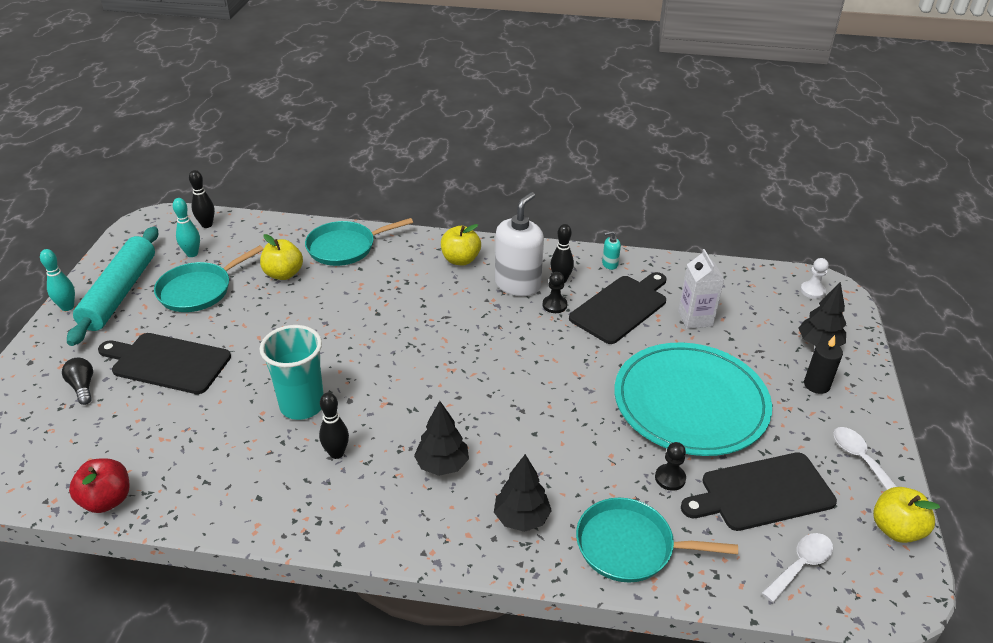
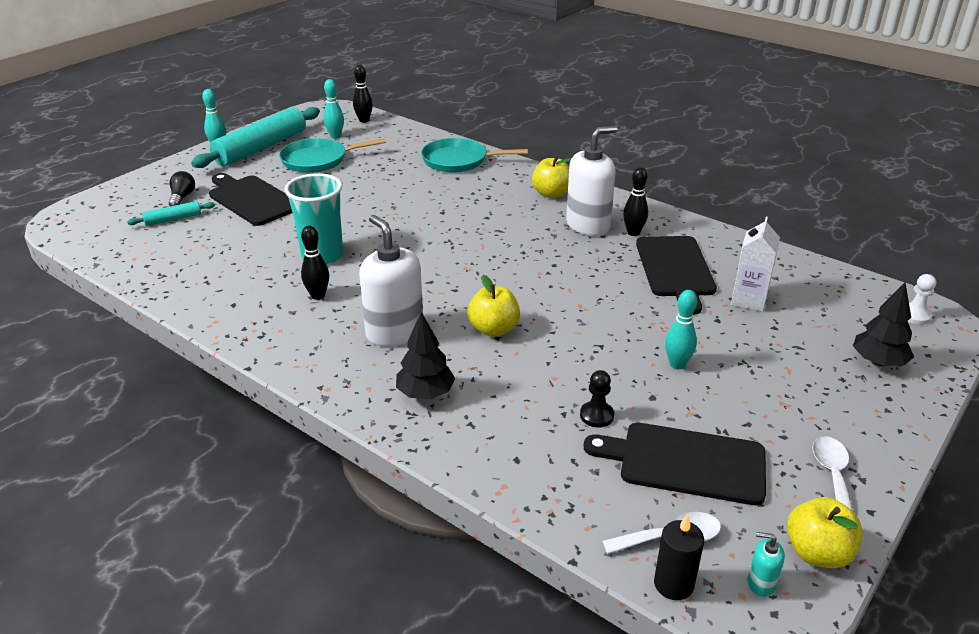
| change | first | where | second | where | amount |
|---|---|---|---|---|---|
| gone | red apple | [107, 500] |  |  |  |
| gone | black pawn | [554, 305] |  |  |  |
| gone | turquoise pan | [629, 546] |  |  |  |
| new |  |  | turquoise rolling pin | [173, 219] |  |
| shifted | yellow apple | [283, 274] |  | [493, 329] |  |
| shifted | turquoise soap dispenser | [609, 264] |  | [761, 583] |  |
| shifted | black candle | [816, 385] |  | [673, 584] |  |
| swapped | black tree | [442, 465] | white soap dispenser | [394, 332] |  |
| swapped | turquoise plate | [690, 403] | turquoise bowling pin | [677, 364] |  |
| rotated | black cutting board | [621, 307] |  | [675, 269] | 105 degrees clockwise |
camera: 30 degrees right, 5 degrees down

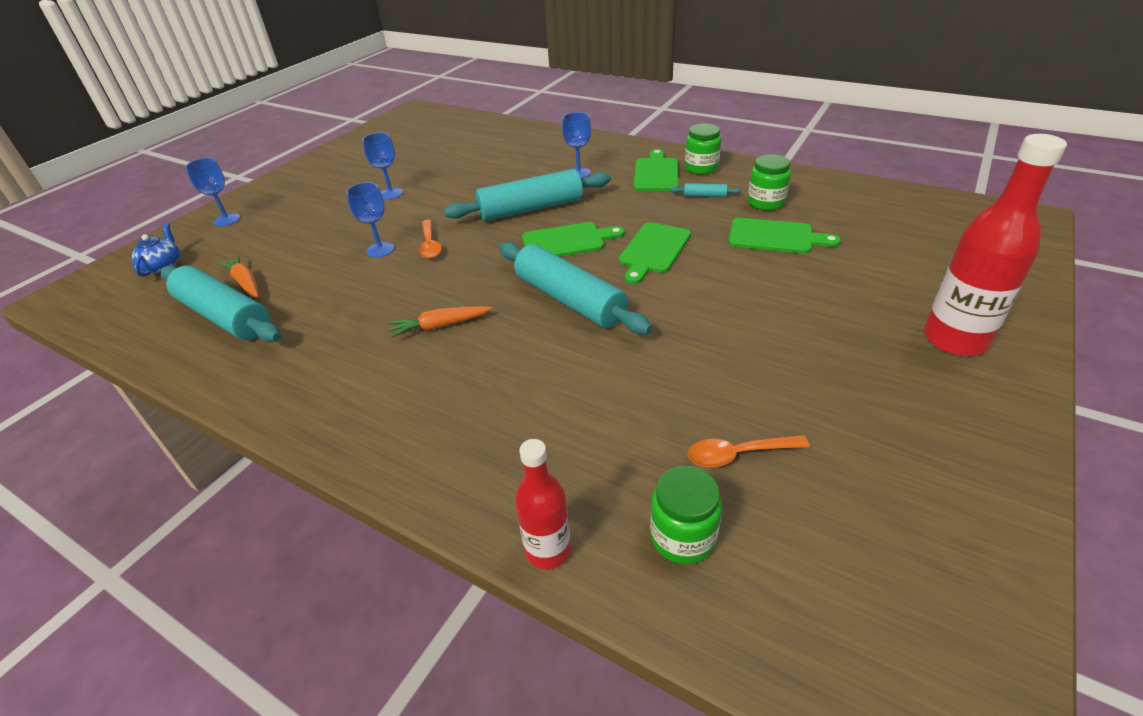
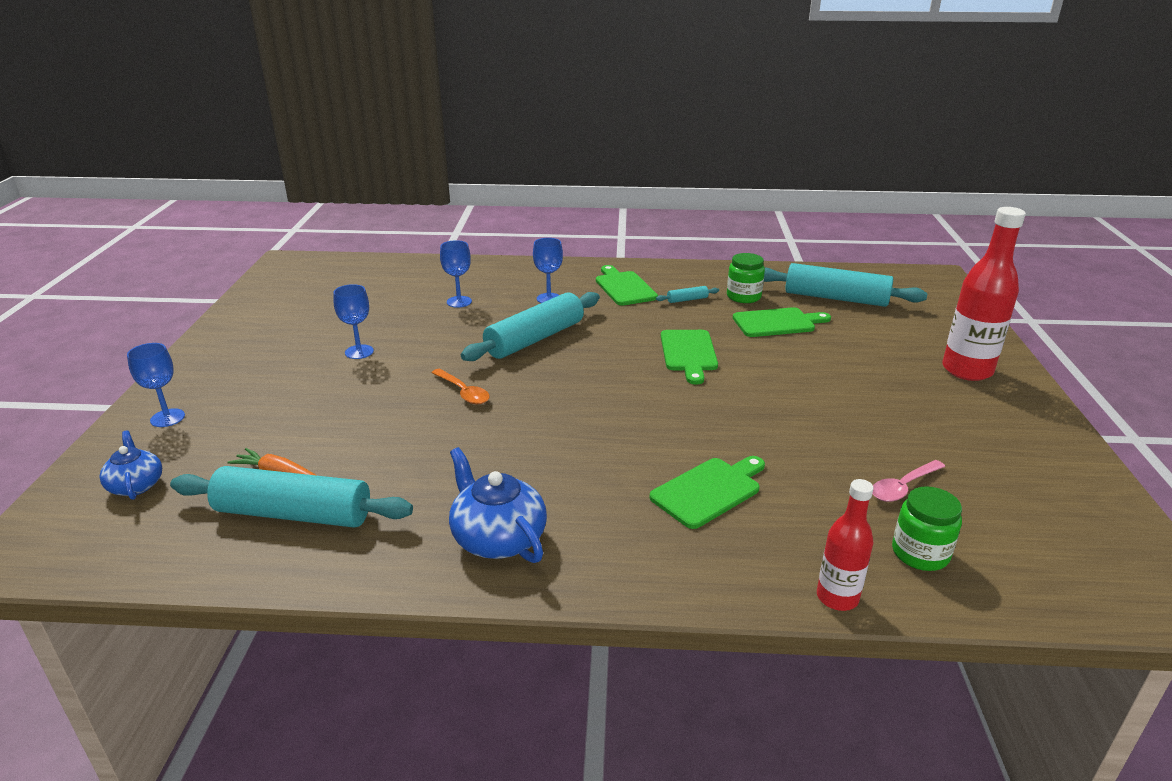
| change | first | where | second | where | amount |
|---|---|---|---|---|---|
| gone | orange carrot | [440, 326] |  |  |  |
| gone | green jar | [701, 168] |  |  |  |
| new |  |  | blue teapot | [498, 538] |  |
| shifted | blue goblet | [380, 250] |  | [459, 302] |  |
| shifted | turquoise rolling pin | [570, 299] |  | [836, 298] |  |
| shifted | green cutting board | [567, 241] |  | [709, 490] |  |
| repainted | orange spoon | [738, 454] | pink spoon | [903, 487] |  |
camera: 30 degrees left, 10 degrees down

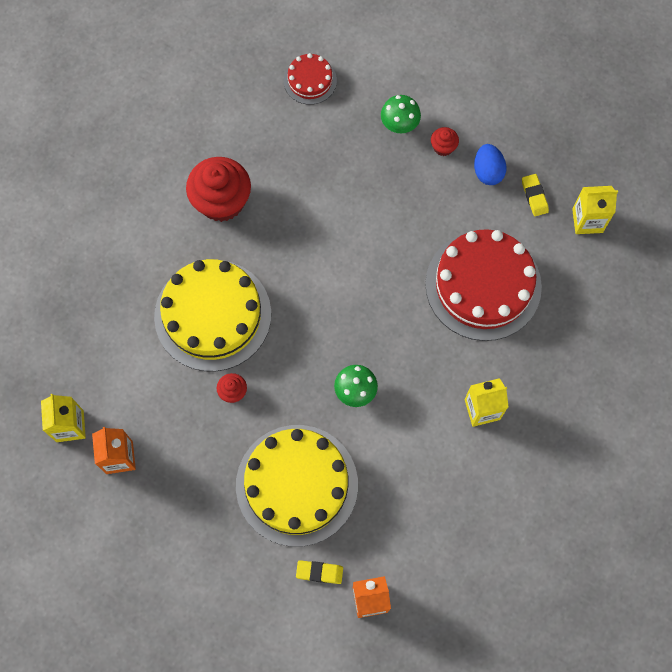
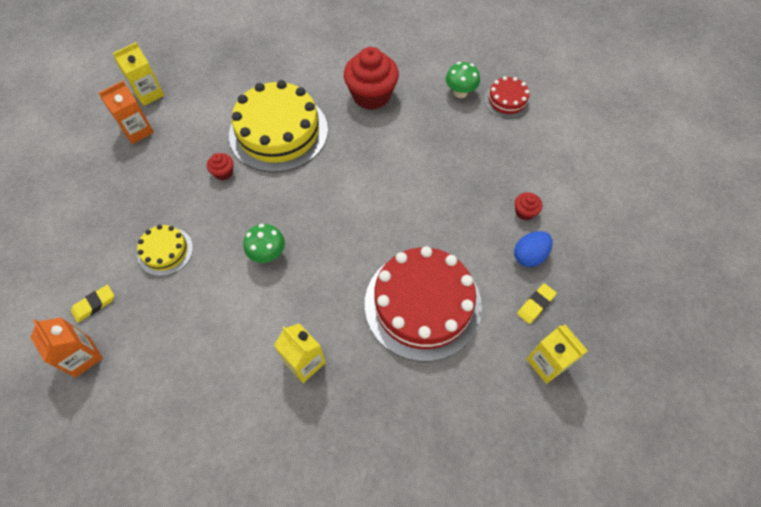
| change | first | where | second | where | amount |
|---|---|---|---|---|---|
| shifted | green mushroom | [399, 125] |  | [460, 92] |  |
| rotated | yellow eraser | [319, 572] |  | [94, 305] | 75 degrees clockwise |
| scaled | yellow cake | [297, 485] |  | [165, 251] | x0.49 |
camera: 60 degrees right, 10 degrees down

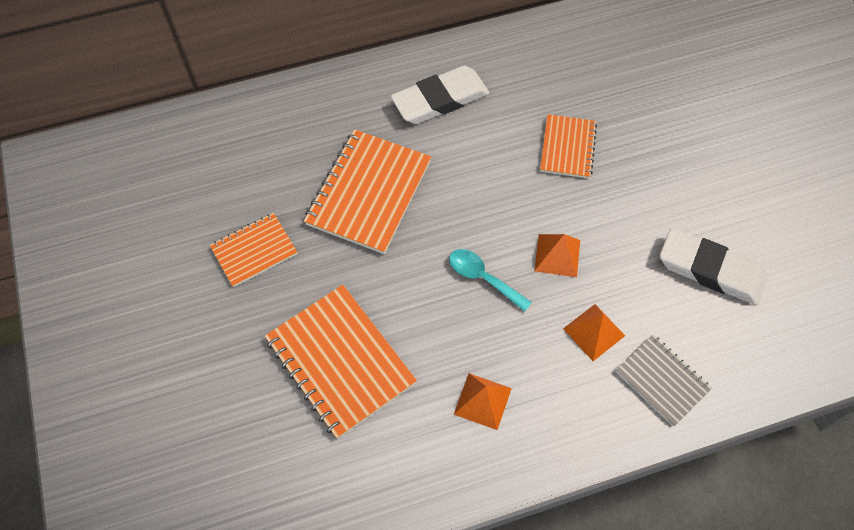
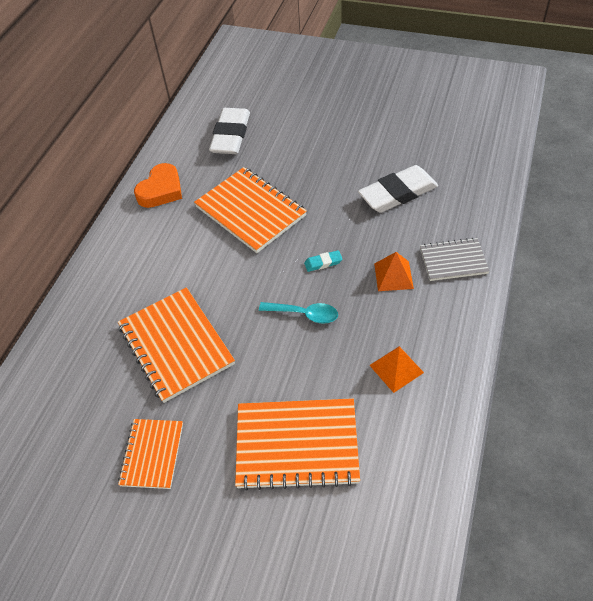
| change | first | where | second | where | amount |
|---|---|---|---|---|---|
| new |  |  | orange heart | [161, 190] |  |
| shifted | white eraser | [440, 99] |  | [231, 135] |  |
| swapped | orange pyramid | [557, 255] | turquoise eraser | [323, 263] |  |
| rotated | turquoise spoon | [483, 278] |  | [304, 314] | 150 degrees counterclockwise |
| scaled | orange notebook | [567, 147] |  | [250, 211] | x1.70 |
camera: 50 degrees left, 10 degrees down

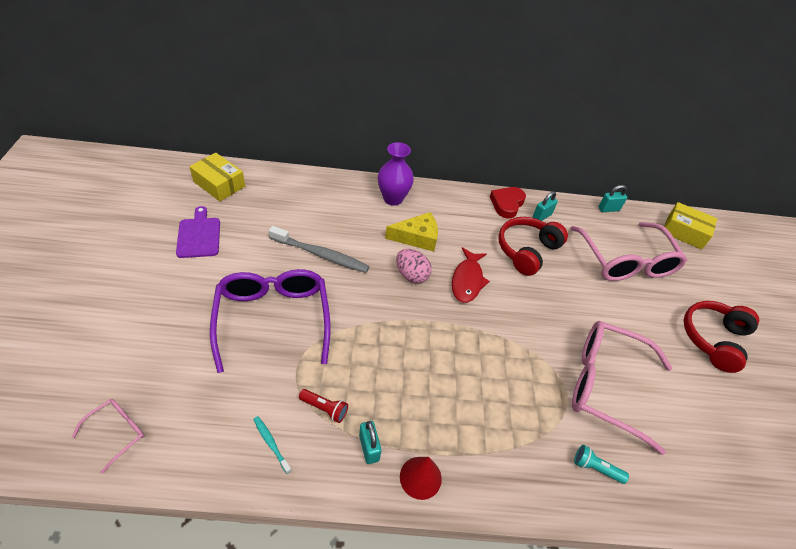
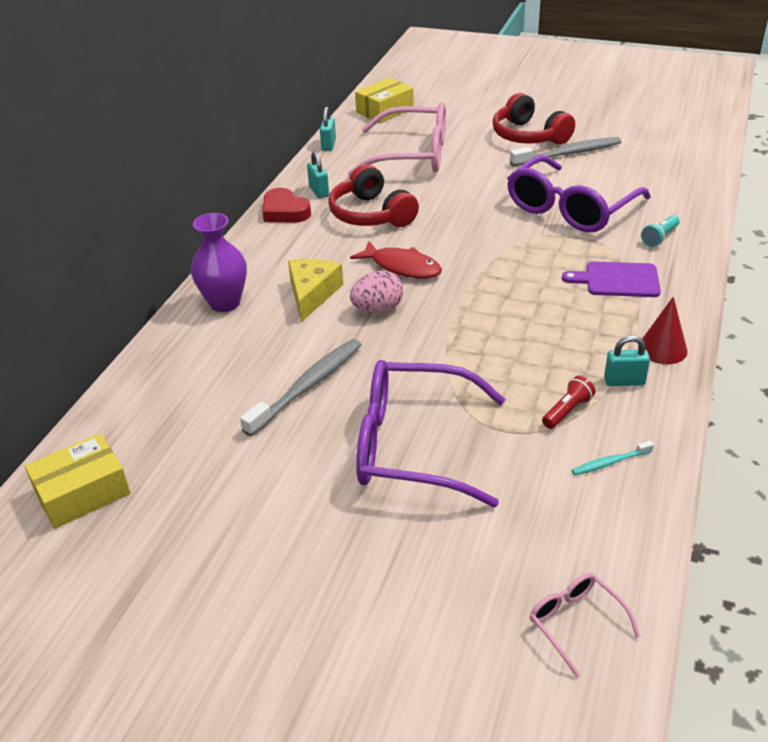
| change | first | where | second | where | amount |
|---|---|---|---|---|---|
| new |  |  | grey toothbrush | [568, 154] |  |
| shifted | purple cutting board | [199, 235] |  | [618, 280] |  |
| repainted | pink glasses | [605, 385] | purple glasses | [570, 209] |  |
camera: 65 degrees left, 10 degrees down

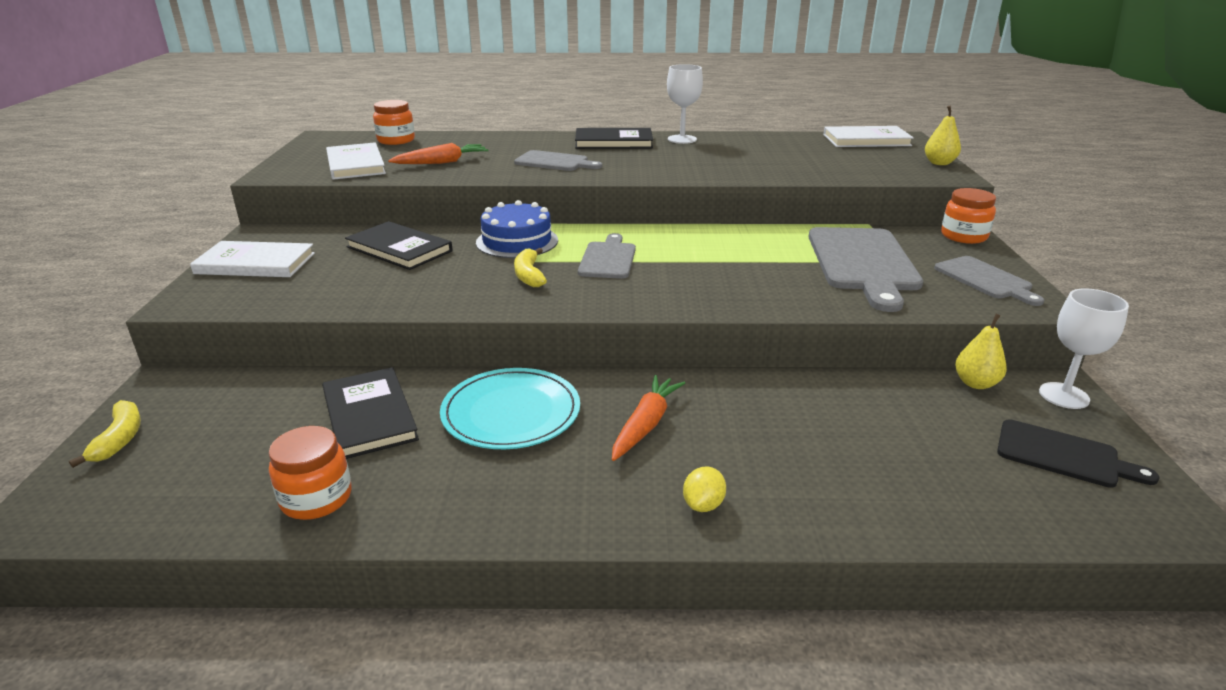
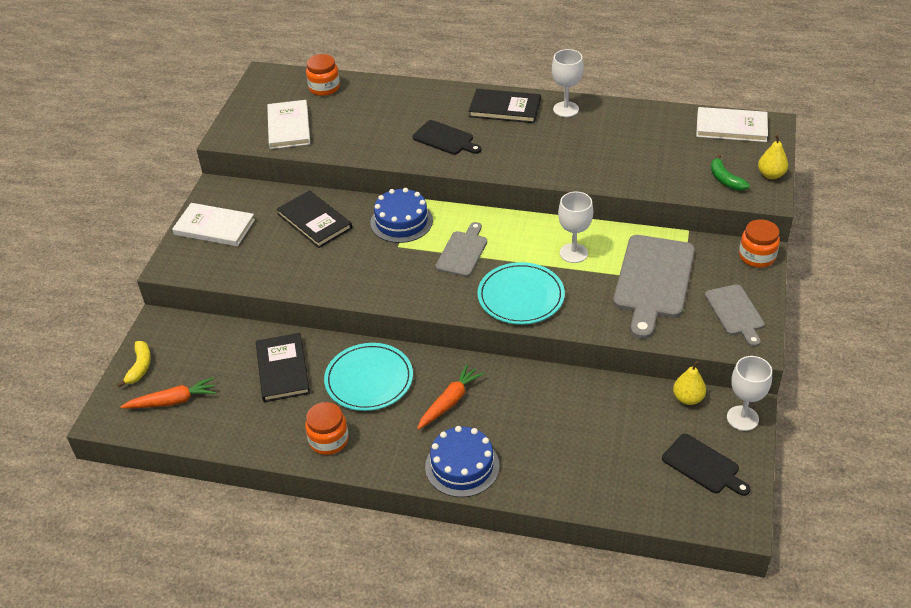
| change | first | where | second | where | amount |
|---|---|---|---|---|---|
| gone | yellow banana | [529, 275] |  |  |  |
| new |  |  | turquoise plate | [521, 296] |  |
| new |  |  | white goblet | [573, 253] |  |
| new |  |  | green banana | [725, 179] |  |
| shifted | orange jar | [316, 498] |  | [328, 440] |  |
| shifted | orange carrot | [442, 162] |  | [173, 401] |  |
| swapped | yellow lemon | [703, 505] | blue cake | [462, 466] |  |
| repainted | grey cutting board | [554, 162] | black cutting board | [445, 139] |  |
camera: 15 degrees right, 15 degrees up

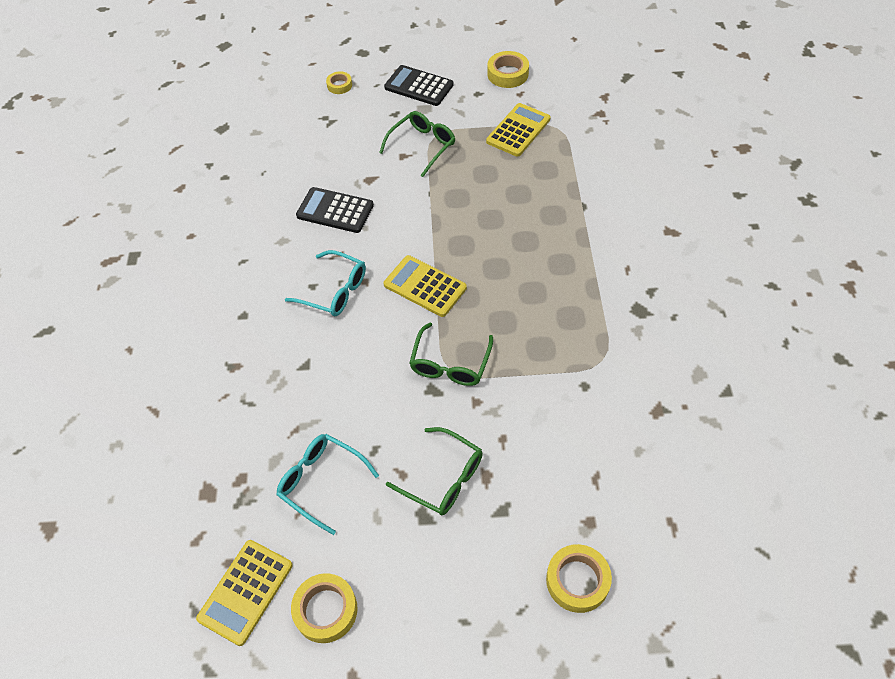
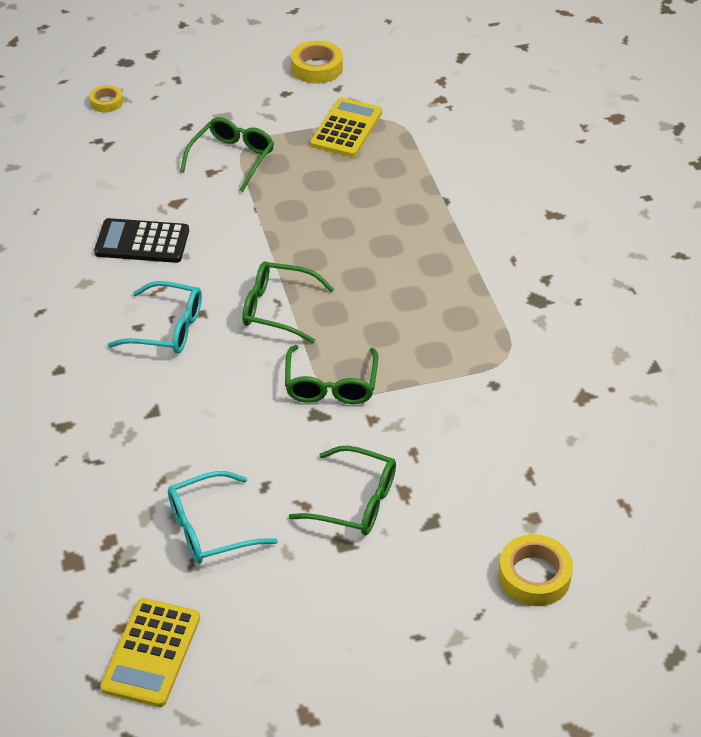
| change | first | where | second | where | amount |
|---|---|---|---|---|---|
| gone | yellow tape | [326, 610] |  |  |  |
| gone | black calculator | [419, 86] |  |  |  |
| swapped | yellow calculator | [425, 286] | green glasses | [278, 309] |  |
| rotated | turquoise glasses | [321, 482] |  | [210, 528] | 45 degrees counterclockwise |
camera: 15 degrees left, 10 degrees down

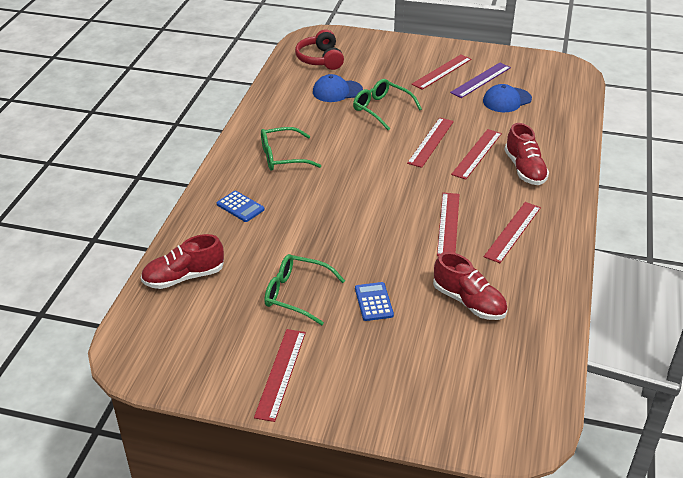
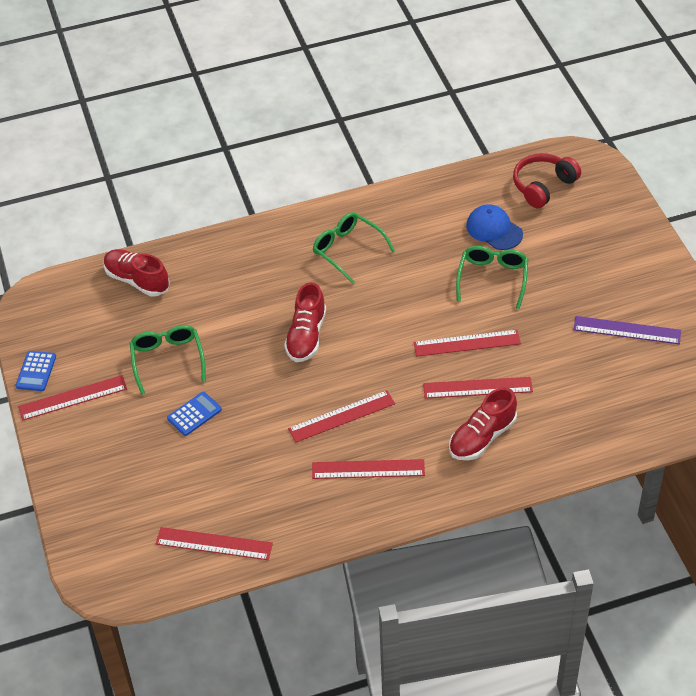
| change | first | where | second | where | amount |
|---|---|---|---|---|---|
| gone | blue cap | [507, 100] |  |  |  |
| shifted | blue calculator | [240, 207] |  | [36, 371] |  |
| shifted | red ruler | [442, 72] |  | [214, 544] |  |
| shifted | red shoe | [469, 302] |  | [306, 336] |  |
camera: 60 degrees right, 10 degrees up

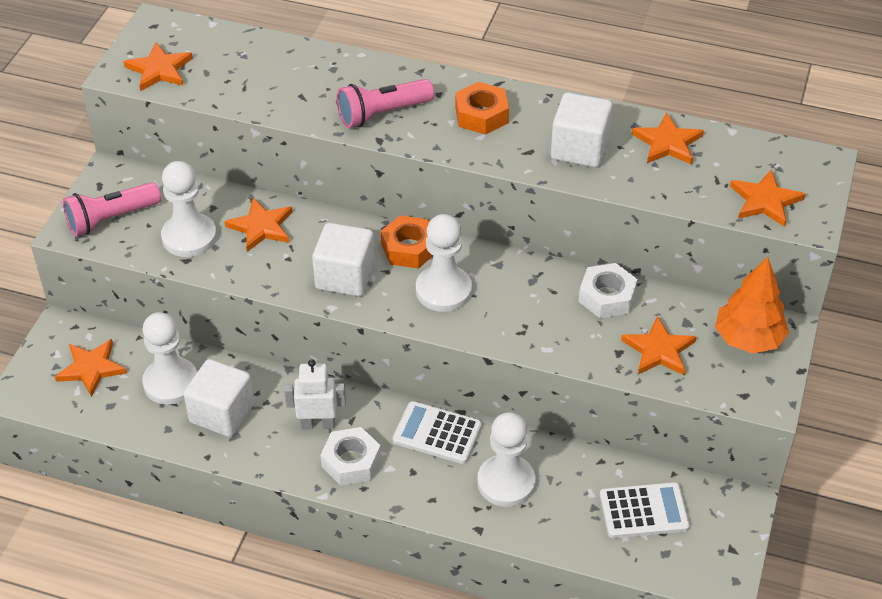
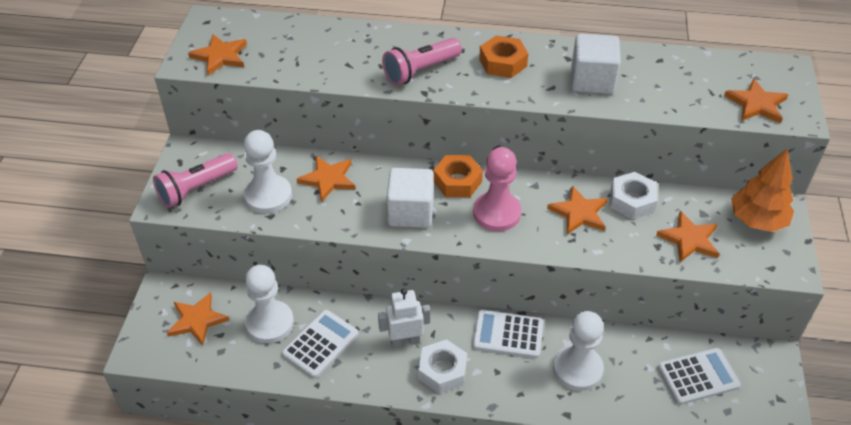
| change | first | where | second | where | amount |
|---|---|---|---|---|---|
| shifted | orange star | [667, 143] |  | [579, 213] |  |
| swapped | white cube | [222, 413] | white calculator | [320, 344] |  |
| repainted | white pawn | [443, 290] | pink pawn | [496, 213] |  |
camera: 10 degrees left, 0 degrees up

